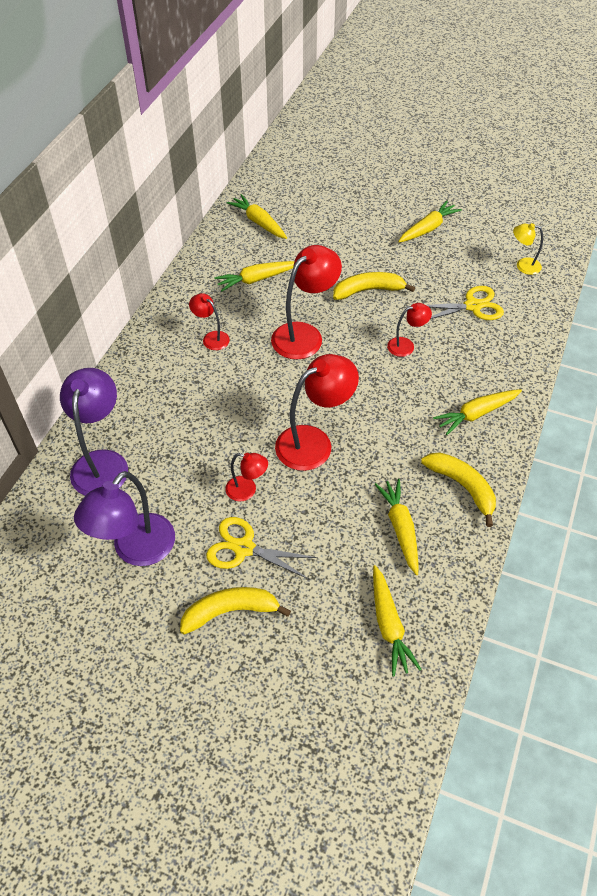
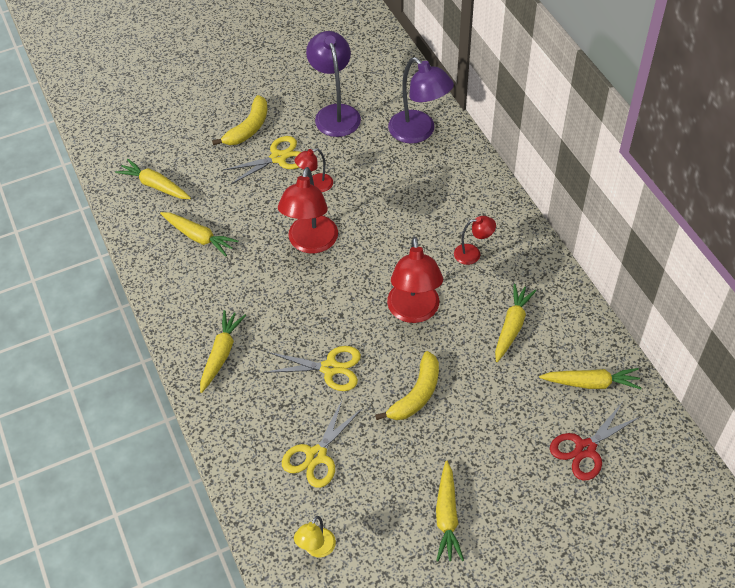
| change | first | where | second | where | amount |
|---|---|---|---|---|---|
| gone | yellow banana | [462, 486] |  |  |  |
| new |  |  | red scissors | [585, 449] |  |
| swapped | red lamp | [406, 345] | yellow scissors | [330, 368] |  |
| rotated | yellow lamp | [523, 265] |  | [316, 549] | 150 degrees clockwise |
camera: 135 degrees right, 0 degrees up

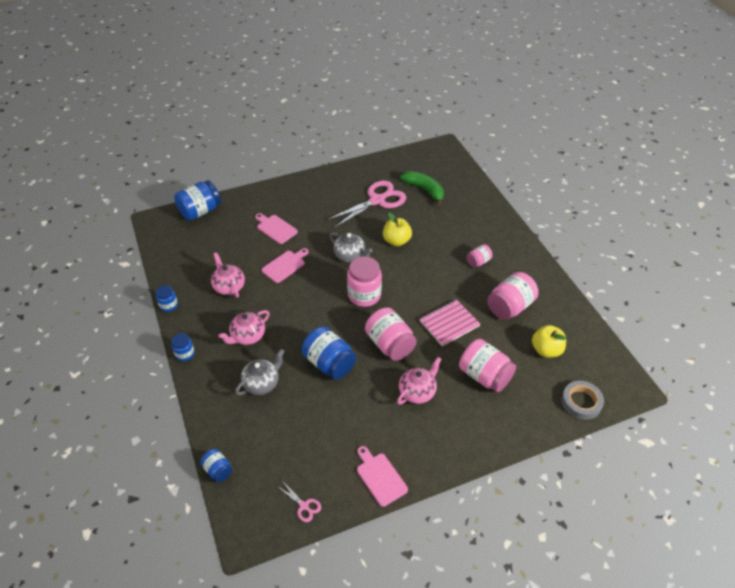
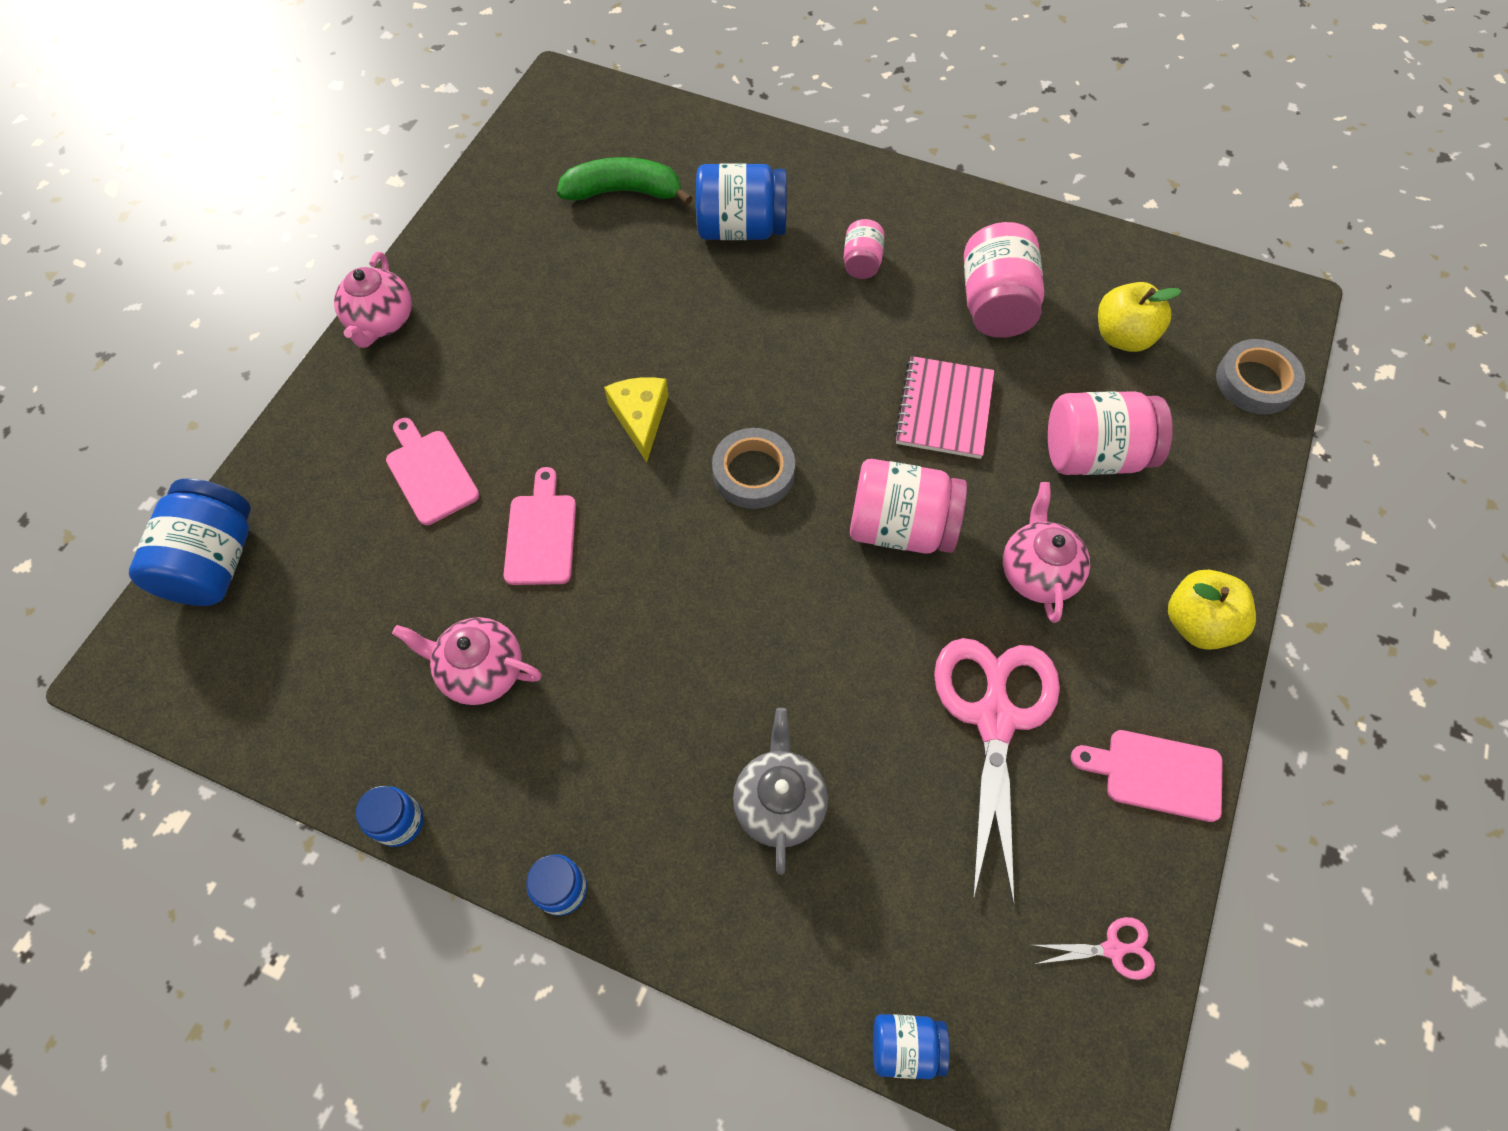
| change | first | where | second | where | amount |
|---|---|---|---|---|---|
| shifted | pink teapot | [247, 336] |  | [381, 322] |  |
| shifted | blue jar | [329, 363] |  | [741, 229] |  |
| shifted | pink scissors | [377, 200] |  | [994, 717] |  |
| shifted | yellow apple | [396, 241] |  | [1197, 623] |  |
| swapped | grey teapot | [350, 256] | yellow cheese | [640, 418] |  |
| swapped | pink jar | [364, 295] | grey tape | [753, 473] |  |
| rotated | pink cutting board | [276, 228] |  | [430, 473] | 60 degrees clockwise |
camera: 45 degrees left, 15 degrees up

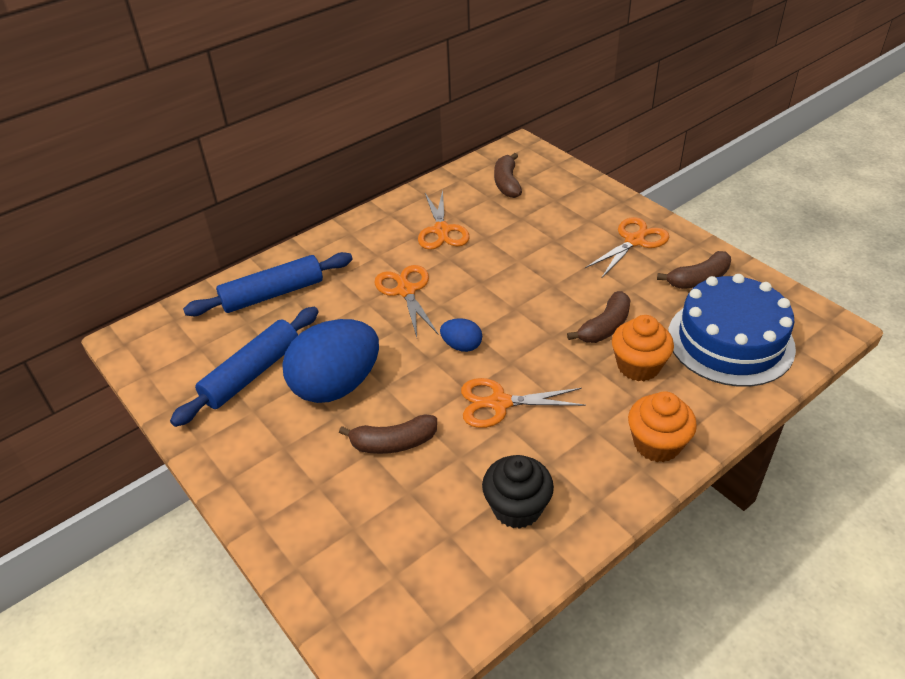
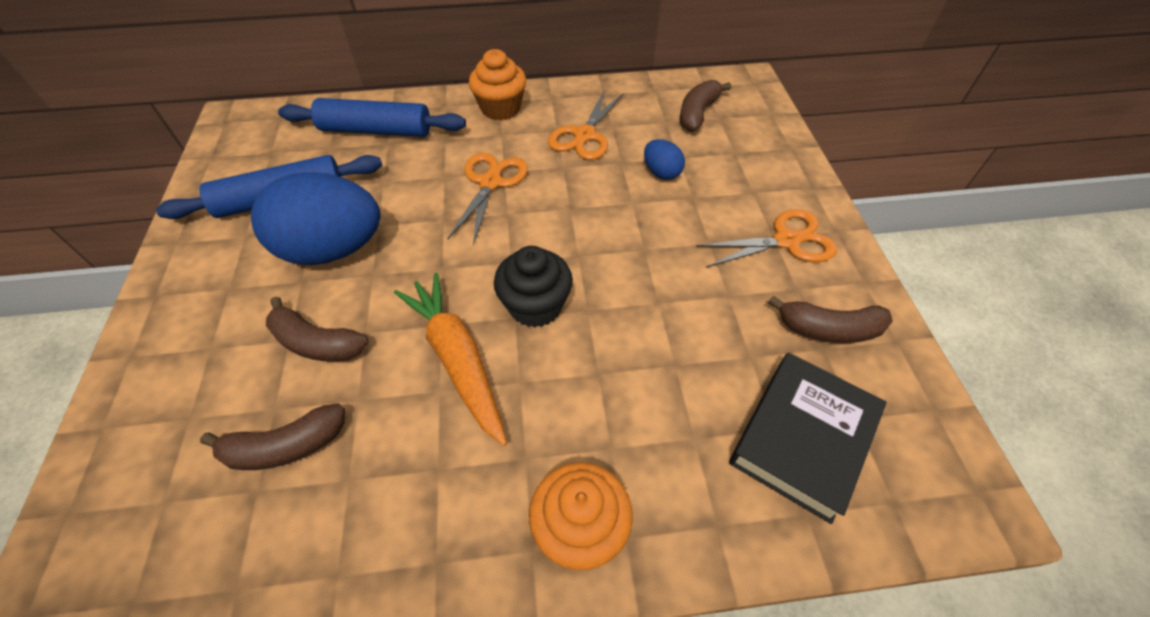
| change | first | where | second | where | amount |
|---|---|---|---|---|---|
| shifted | blue egg | [461, 346] |  | [661, 173] |  |
| shifted | black cupcake | [517, 508] |  | [535, 306] |  |
| shifted | brown banana | [605, 327] |  | [286, 446] |  |
| shifted | orange cupcake | [638, 366] |  | [501, 108] |  |
| swapped | orange scissors | [499, 403] | orange carrot | [457, 359] |  |
| swapped | blue cake | [730, 341] | black book | [802, 438] |  |
camera: 30 degrees right, 10 degrees up

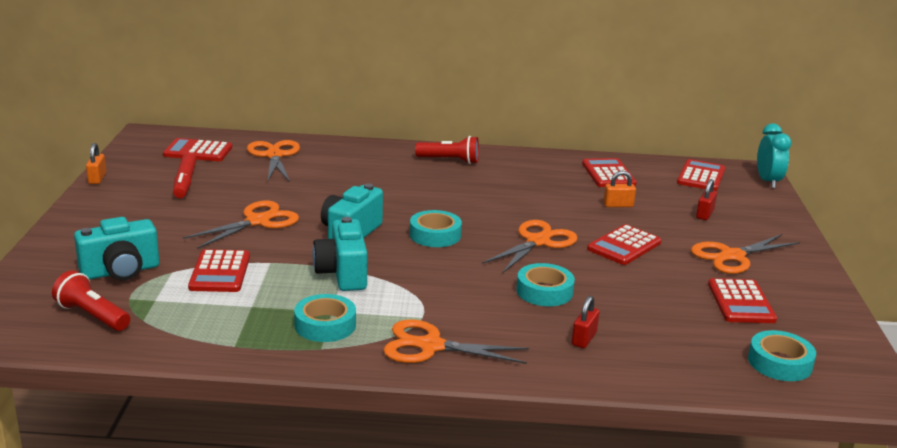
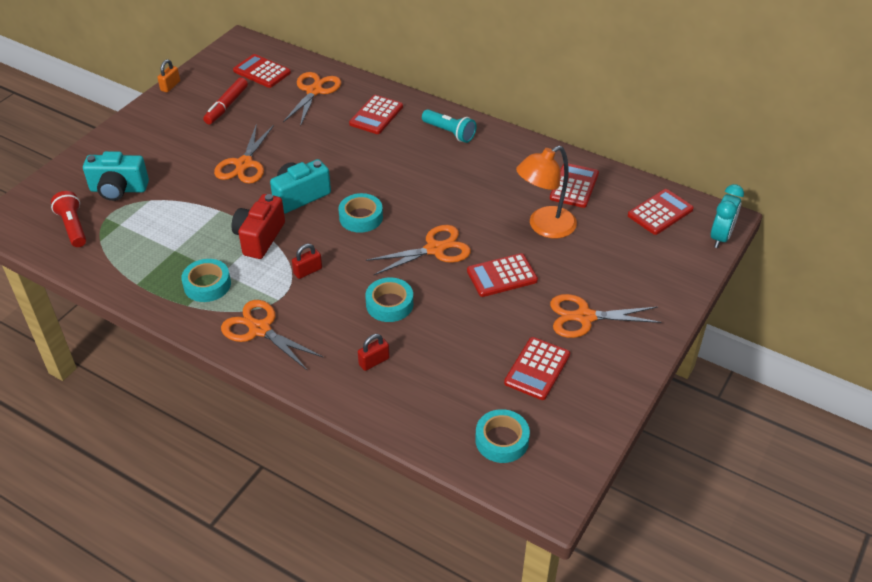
| change | first | where | second | where | amount |
|---|---|---|---|---|---|
| shifted | red calculator | [220, 272] |  | [376, 115] |  |
| shifted | red padlock | [705, 214] |  | [308, 271] |  |
| swapped | orange padlock | [618, 205] | orange lamp | [544, 227] |  |
| repainted | turquoise camera | [342, 274] | red camera | [259, 238] |  |
| repainted | red flashlight | [450, 160] | turquoise flashlight | [449, 133] |  |
| rotated | orange scissors | [257, 221] |  | [244, 164] | 120 degrees clockwise |
camera: 30 degrees right, 20 degrees up

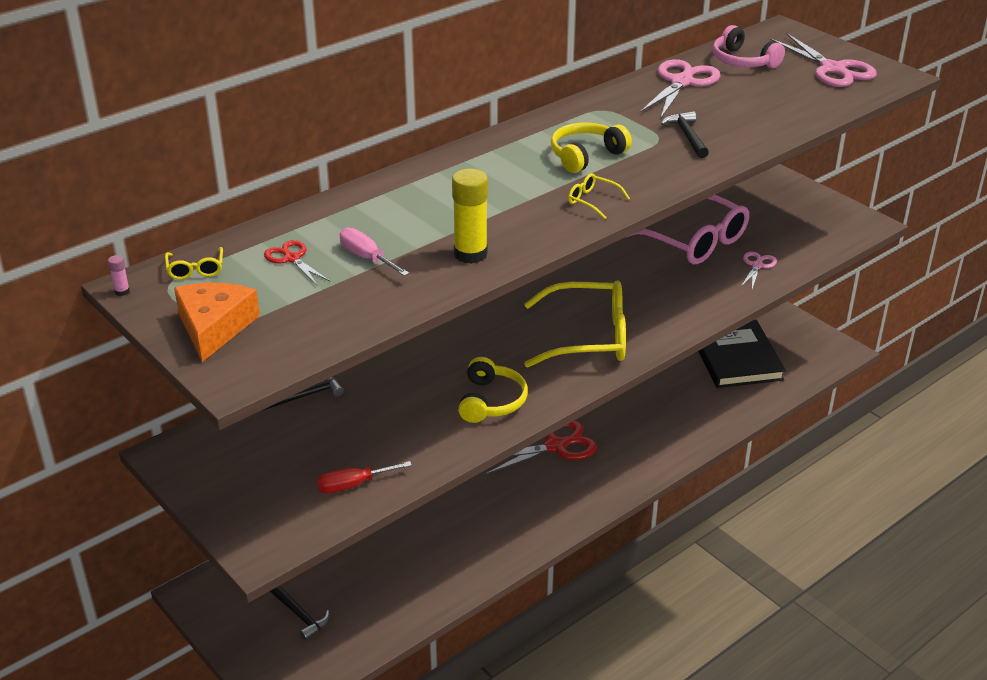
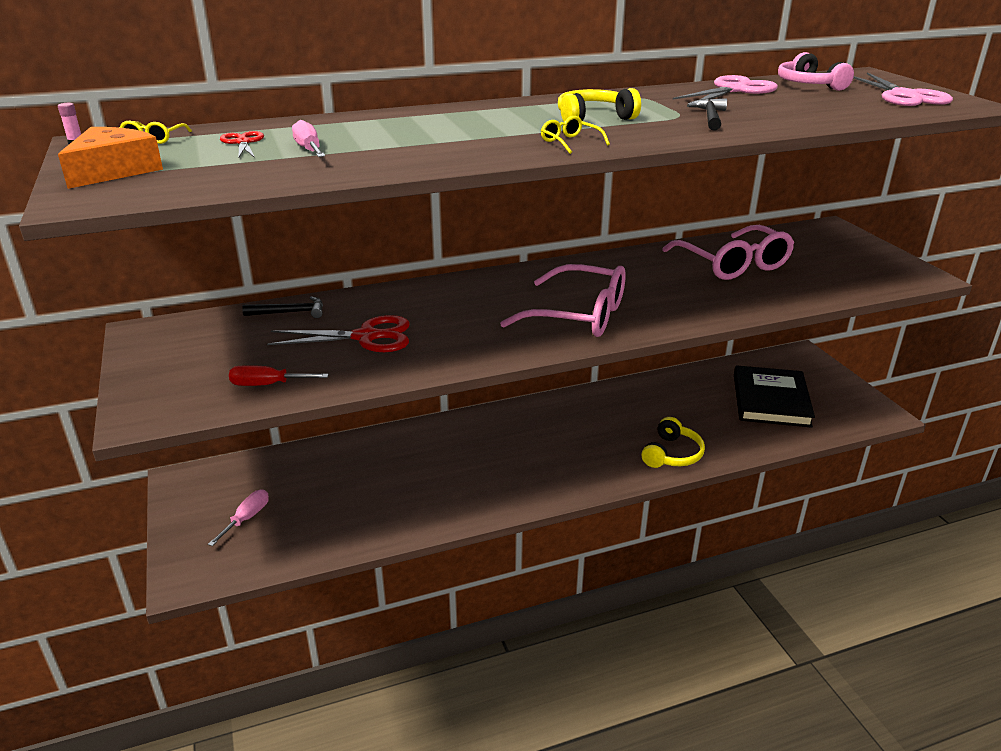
| change | first | where | second | where | amount |
|---|---|---|---|---|---|
| gone | yellow glue stick | [470, 254] |  |  |  |
| gone | pink scissors | [757, 265] |  |  |  |
| shifted | yellow headphones | [491, 401] |  | [672, 454] |  |
| shifted | red scissors | [556, 446] |  | [367, 337] |  |
| swapped | black hammer | [299, 615] | pink screwdriver | [247, 518] |  |
| repainted | yellow glasses | [588, 337] | pink glasses | [579, 315] |  |
camera: 20 degrees right, 5 degrees down

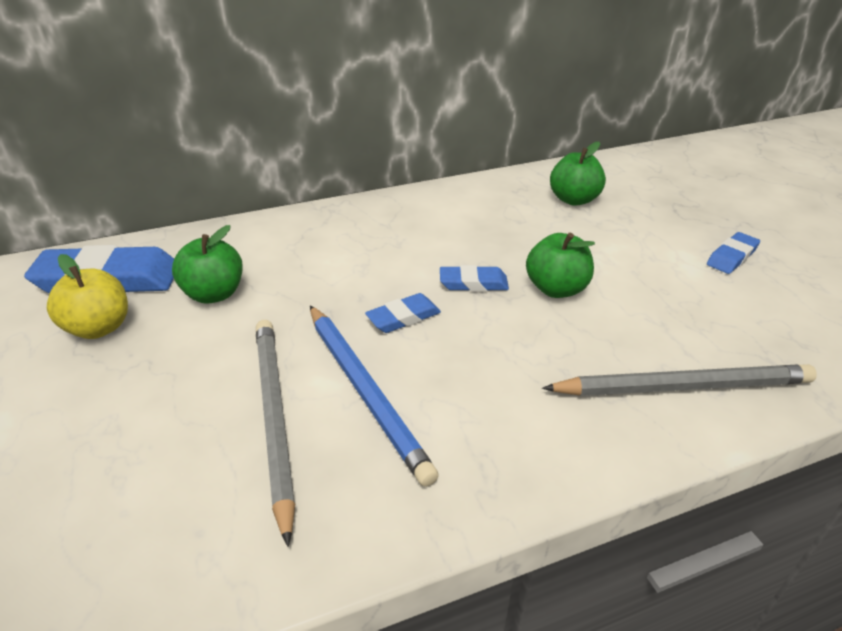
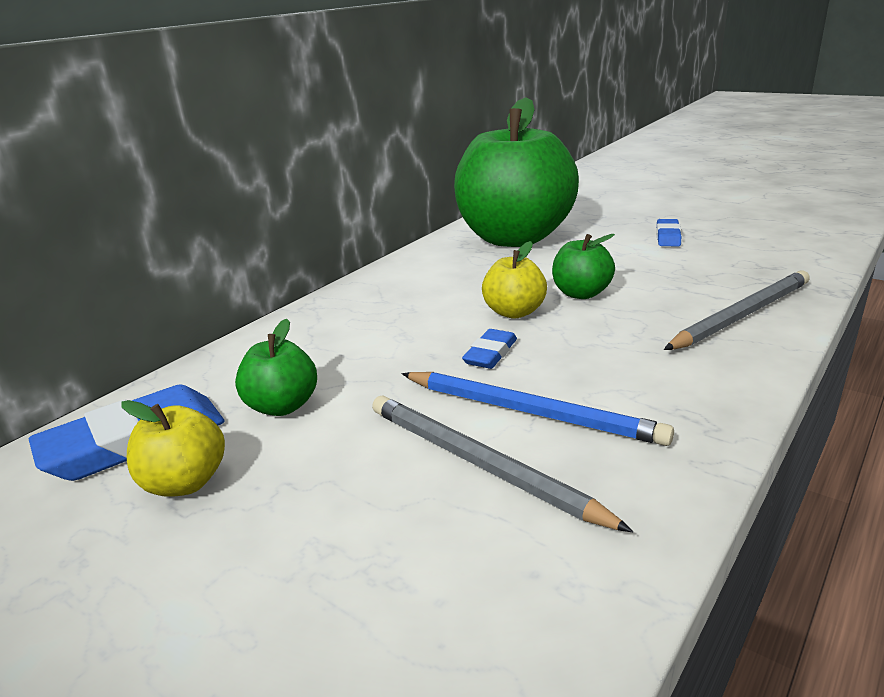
| change | first | where | second | where | amount |
|---|---|---|---|---|---|
| swapped | blue eraser | [473, 283] | yellow apple | [514, 312] |  |
| scaled | green apple | [573, 200] |  | [515, 238] | x2.43 |
camera: 30 degrees left, 10 degrees down

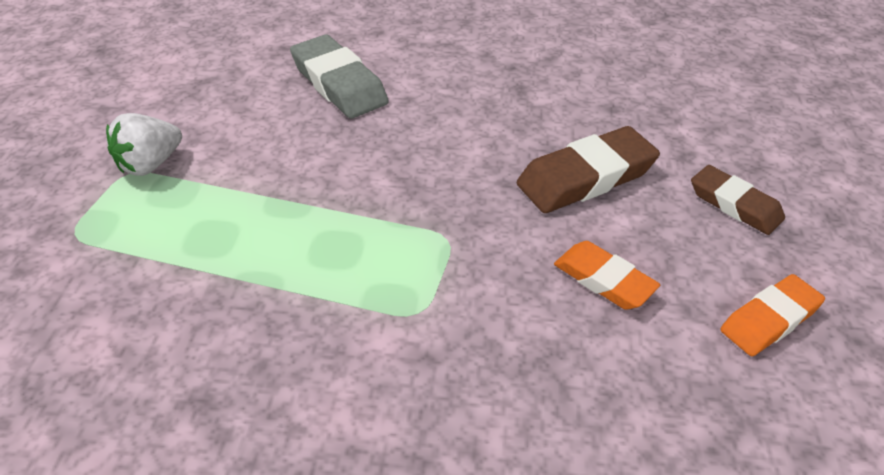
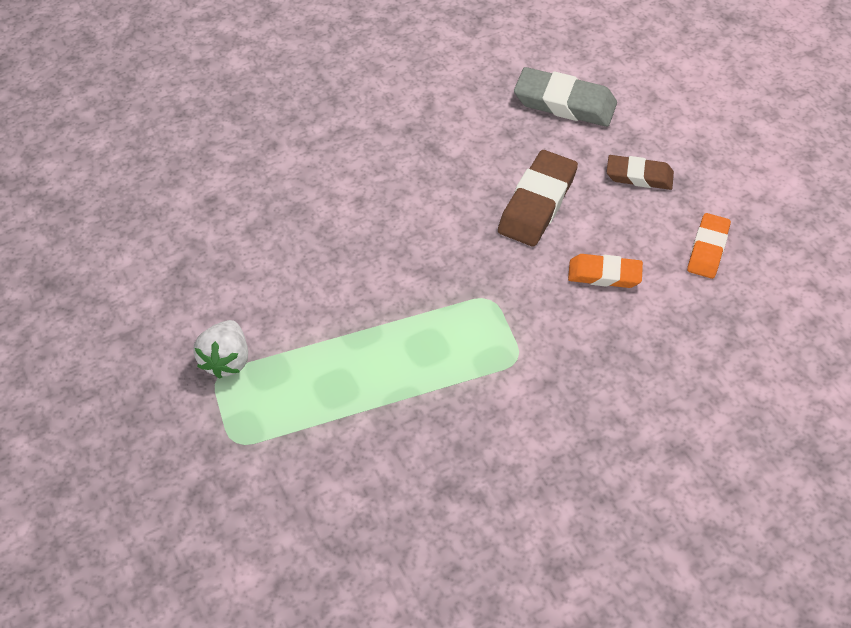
| change | first | where | second | where | amount |
|---|---|---|---|---|---|
| shifted | grey eraser | [339, 83] |  | [564, 103] |  |
camera: 35 degrees left, 10 degrees up

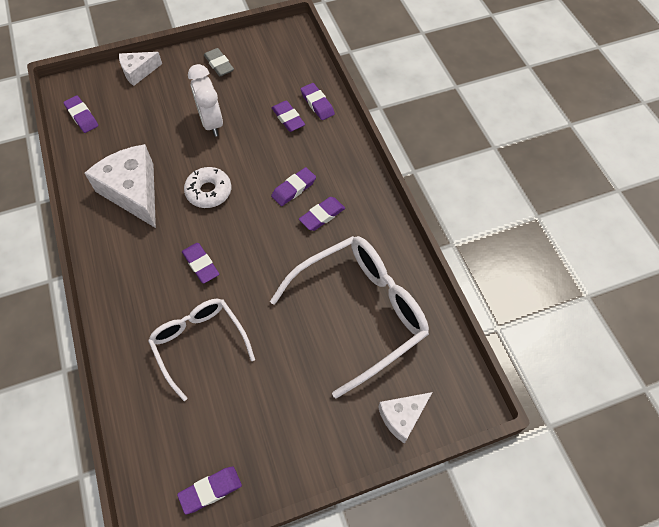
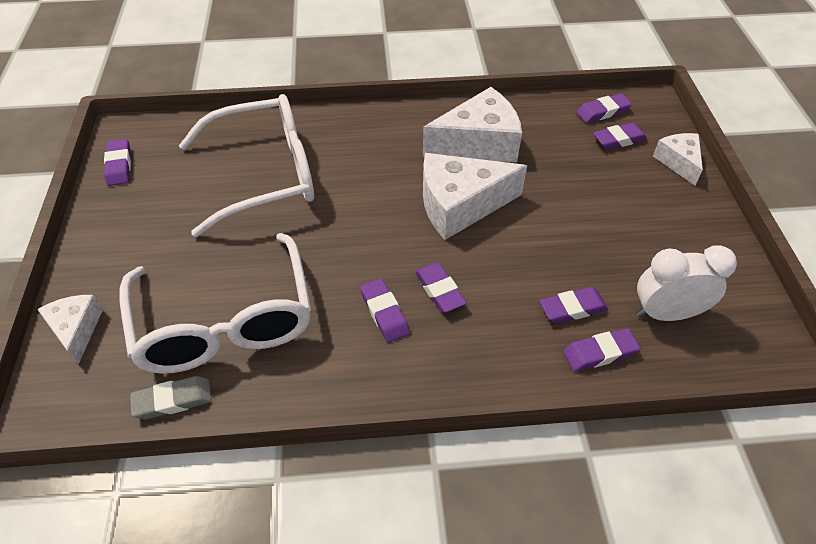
| change | first | where | second | where | amount |
|---|---|---|---|---|---|
| shifted | purple eraser | [201, 264] |  | [618, 140] |  |
| shifted | white clock | [211, 123] |  | [666, 313] |  |
| shifted | grey eraser | [219, 64] |  | [173, 400] |  |
| swapped | white donut | [209, 191] | white cheese | [460, 205] |  |
| scaled | white glasses | [199, 343] |  | [265, 174] | x1.58 |
camera: 105 degrees right, 10 degrees down

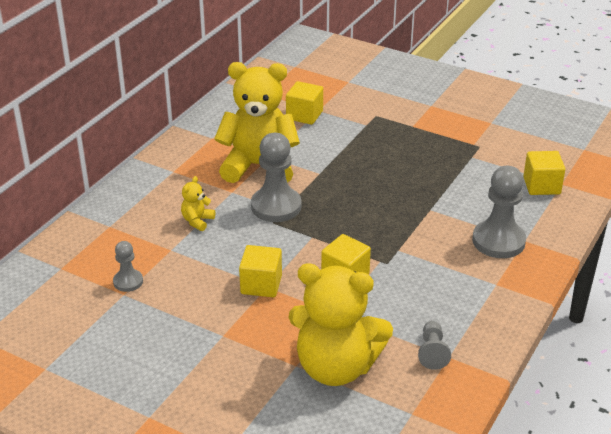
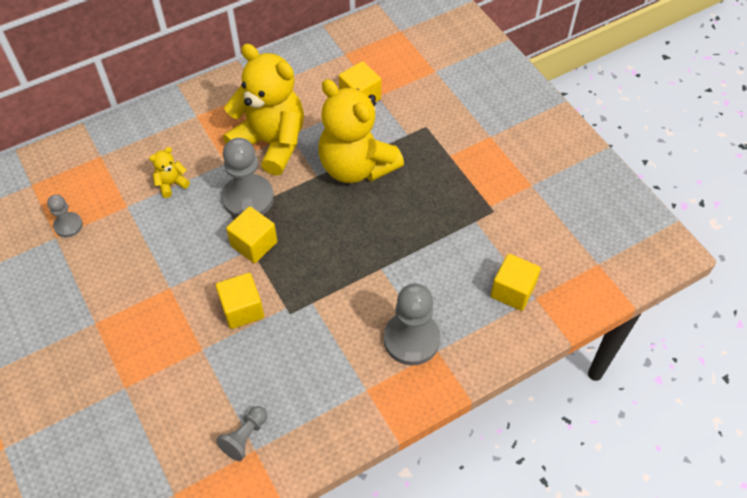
| change | first | where | second | where | amount |
|---|---|---|---|---|---|
| shifted | yellow cube | [261, 284] |  | [254, 244] |  |
| shifted | yellow teddy bear | [336, 367] |  | [356, 166] |  |
camera: 30 degrees right, 20 degrees up

